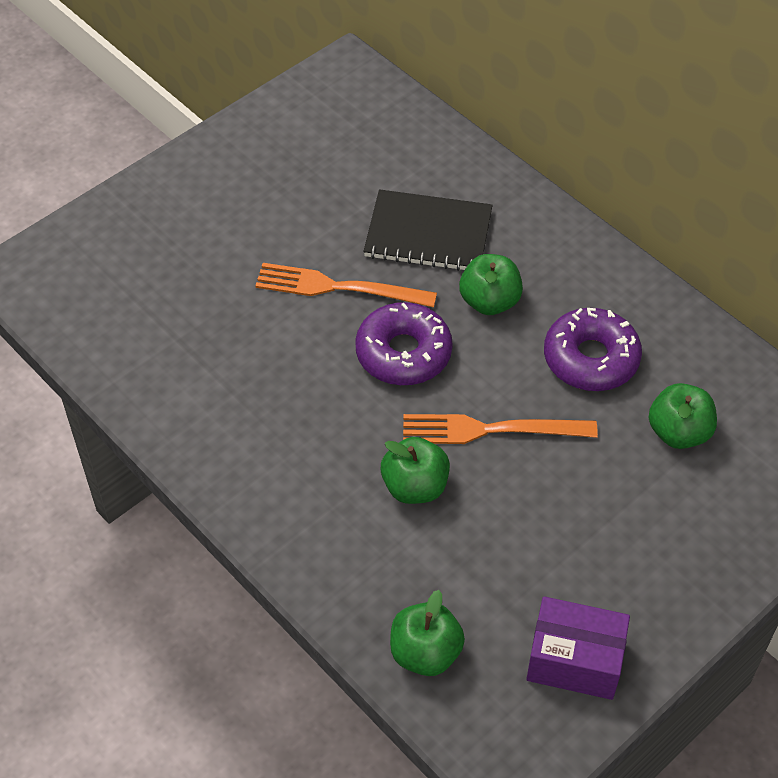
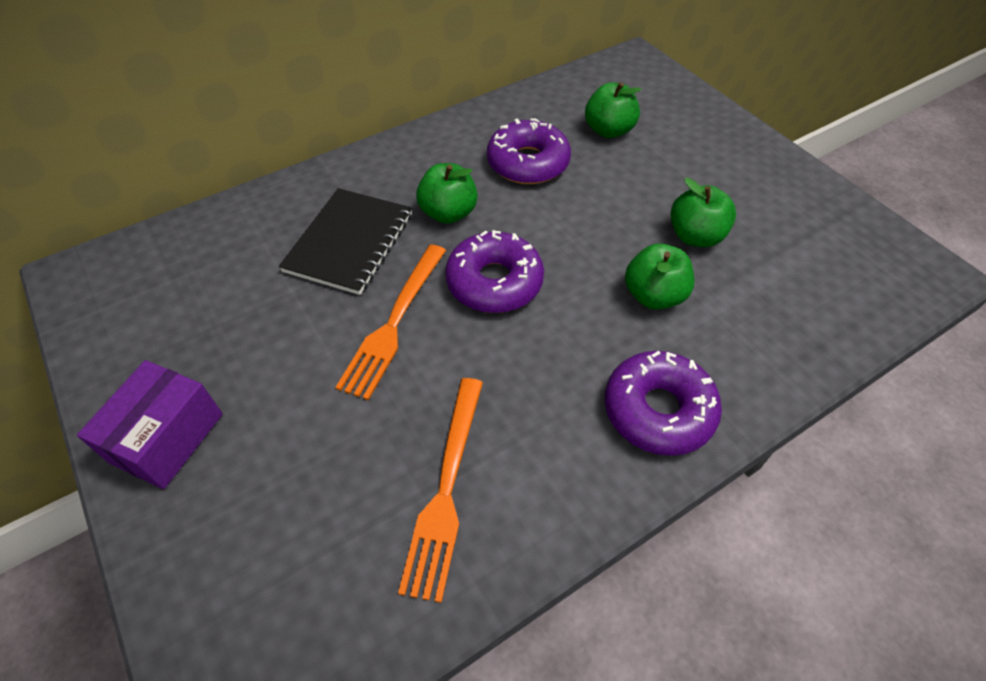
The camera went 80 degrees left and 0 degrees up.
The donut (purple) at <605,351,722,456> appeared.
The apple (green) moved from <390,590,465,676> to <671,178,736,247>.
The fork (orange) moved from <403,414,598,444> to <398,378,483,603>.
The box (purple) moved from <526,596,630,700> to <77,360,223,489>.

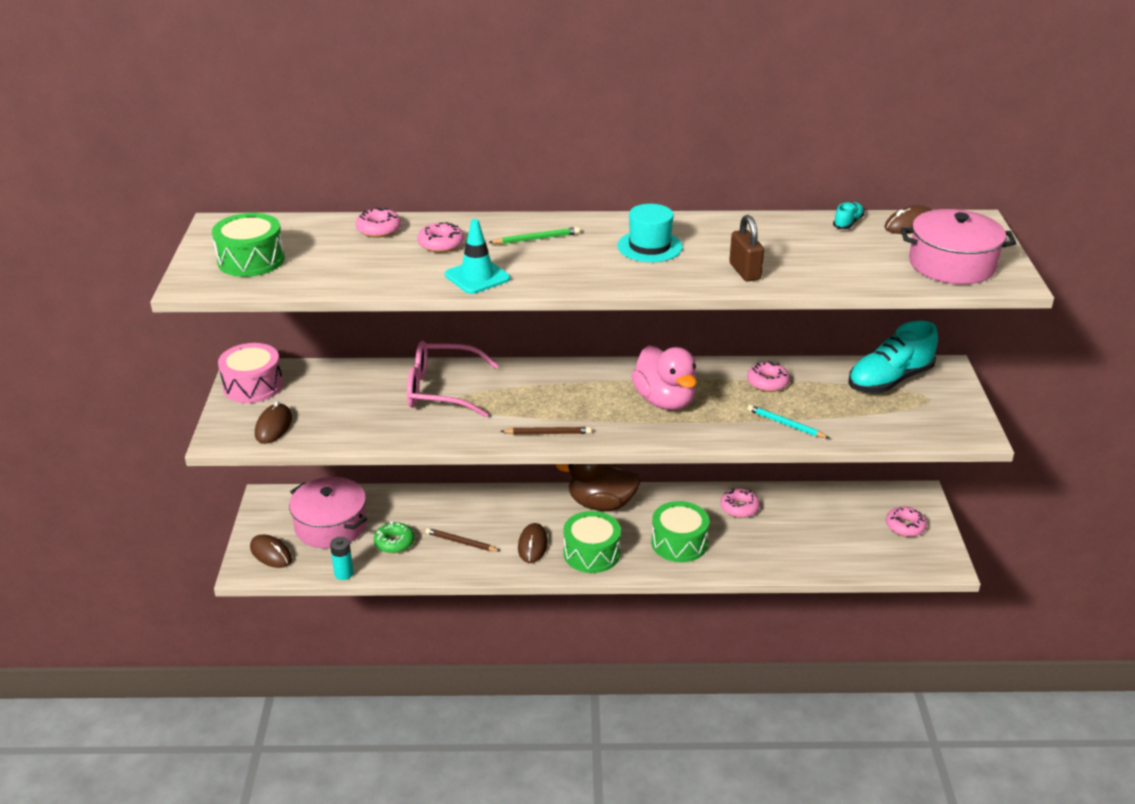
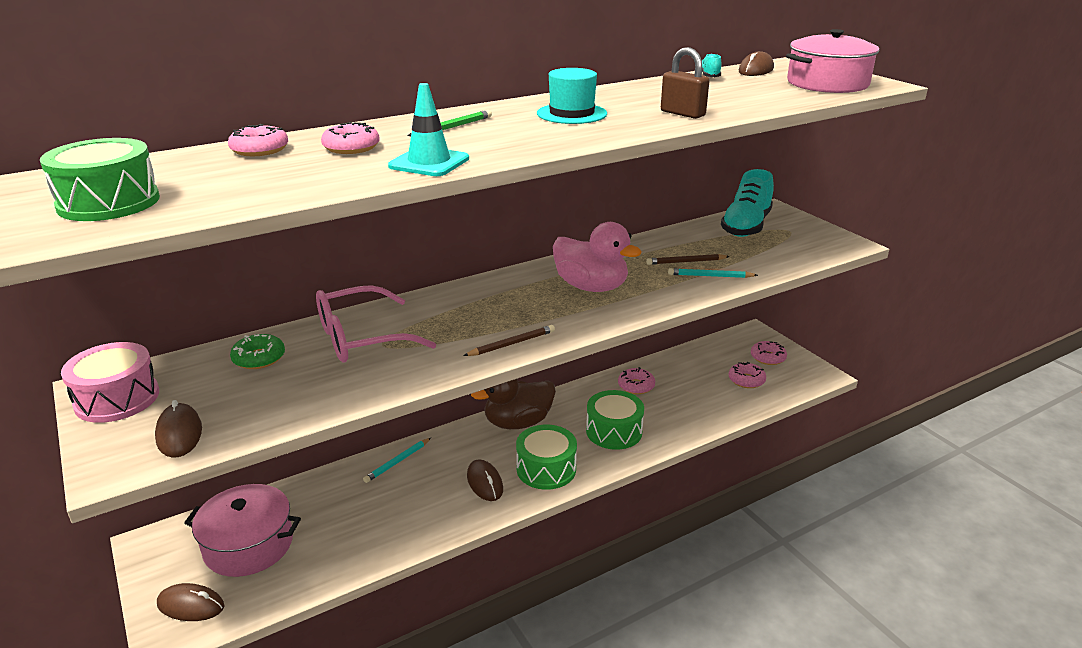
The camera went 30 degrees left and 5 degrees down.
The battery (turquoise) at <330,537,353,580> disappeared.
The pencil (turquoise) at <363,438,431,483> appeared.
The donut (green) moved from <374,521,414,553> to <230,334,285,369>.
The pencil (brown) moved from <425,528,500,551> to <646,254,730,265>.
The donut (pink) moved from <747,361,790,392> to <729,362,766,388>.

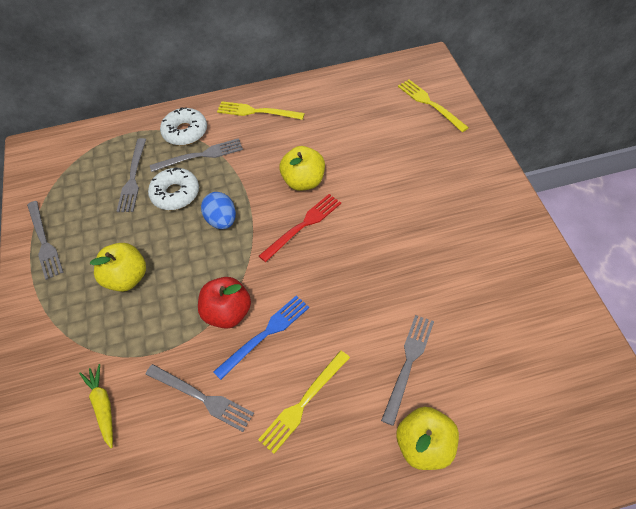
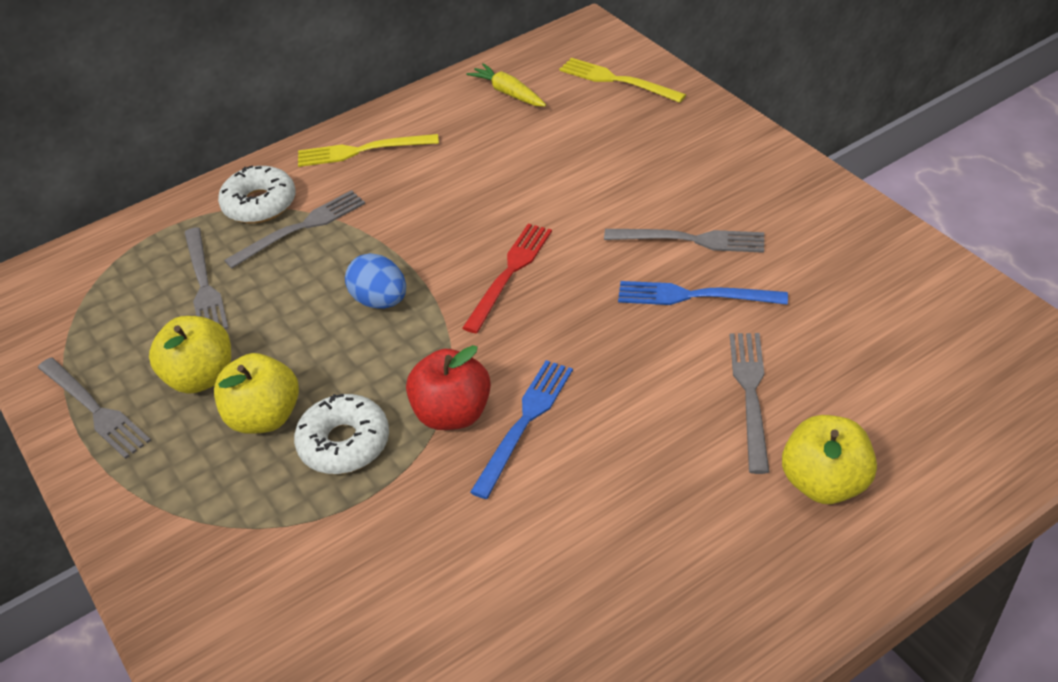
The camera went 20 degrees left and 10 degrees down.
The fork (yellow) at <258,350,350,454> disappeared.
The fork (blue) at <618,281,788,305> appeared.
The carrot (yellow) moved from <79,364,113,449> to <466,63,546,107>.
The fork (grey) moved from <145,364,254,432> to <604,229,764,253>.
The donut (white) moved from <148,167,199,210> to <294,394,389,474>.
The apple (yellow) moved from <279,146,325,191> to <149,316,231,393>.

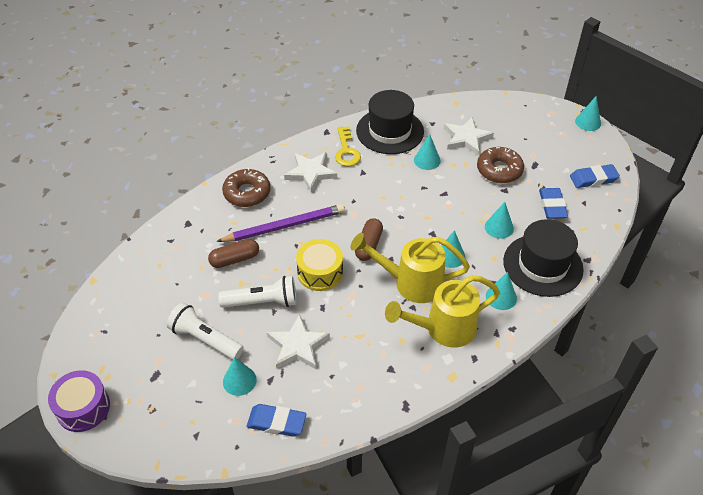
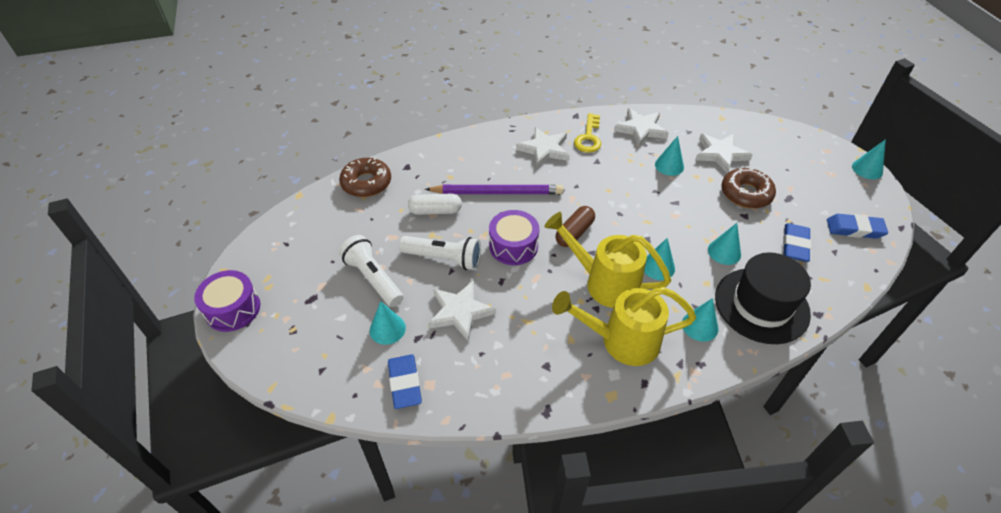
The camera went 20 degrees right and 0 degrees up.
The donut (brown) moved from <222,168,271,207> to <339,157,391,197>.
The hat (black) at <356,90,424,154> was replaced by the star (white) at <614,108,669,146>.
The capsule (brown) at <208,239,259,268> became the capsule (white) at <408,194,462,215>.
The drum (yellow) at <296,239,343,291> became the drum (purple) at <489,210,539,265>.
The eraser (blue) at <247,404,307,437> turned 45 degrees clockwise.

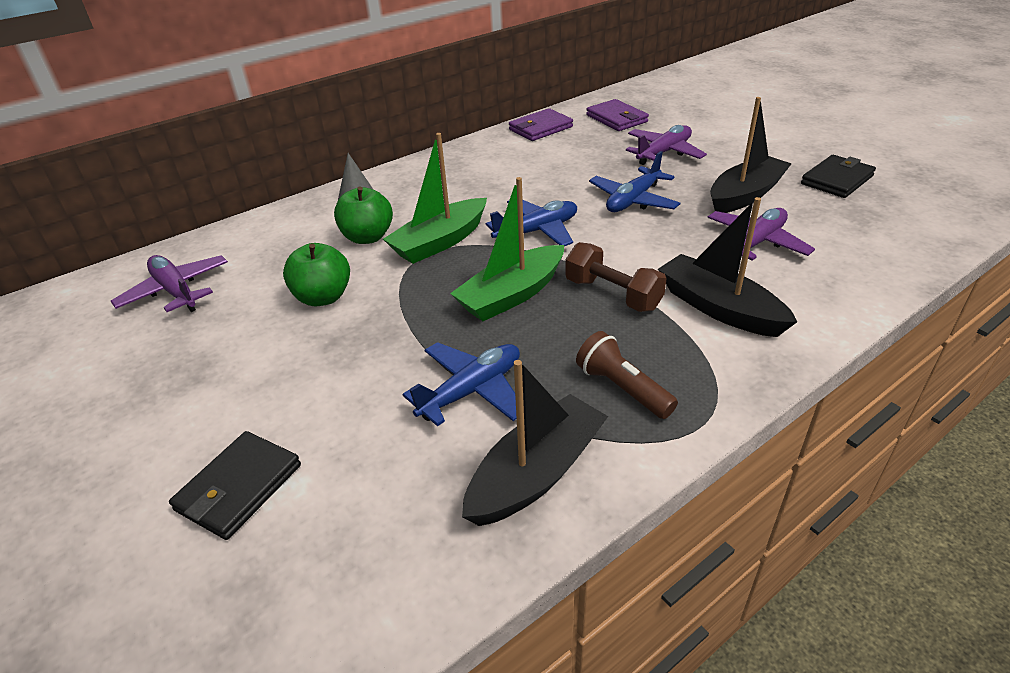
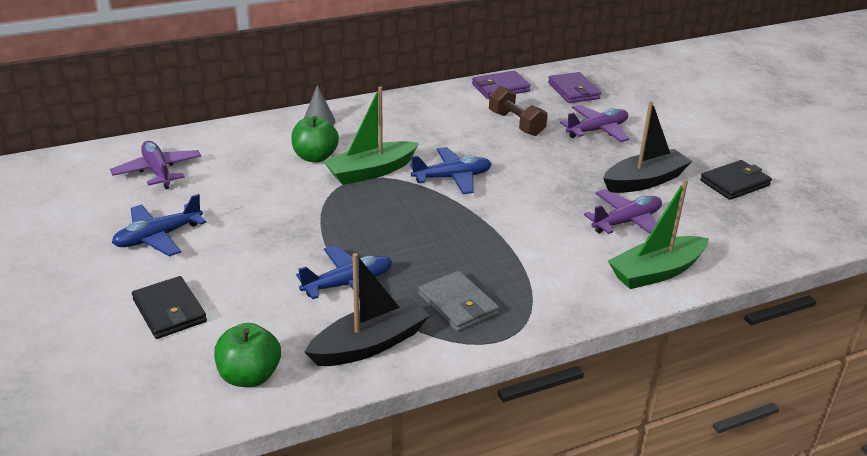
The camera went 10 degrees right and 5 degrees down.
The boat (black) at <658,197,797,337> disappeared.
The apple (green) moved from <283,243,350,306> to <214,323,281,387>.
The boat (green) moved from <450,177,564,321> to <608,179,709,289>.
The dumbbell (brown) moved from <565,242,667,312> to <489,86,548,136>.
The plane (blue) moved from <589,151,680,212> to <112,194,206,257>.
The flashlight (brown) at <576,331,678,419> was replaced by the wallet (grey) at <418,271,499,332>.
The wallet (black) at <169,431,301,540> turned 75 degrees counterclockwise.

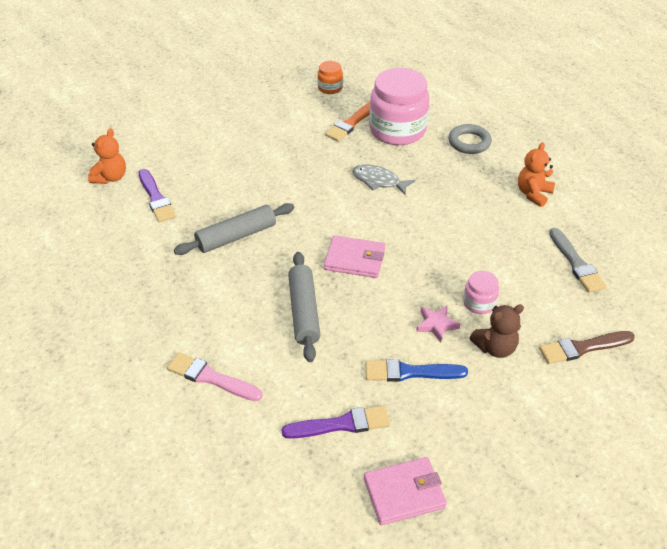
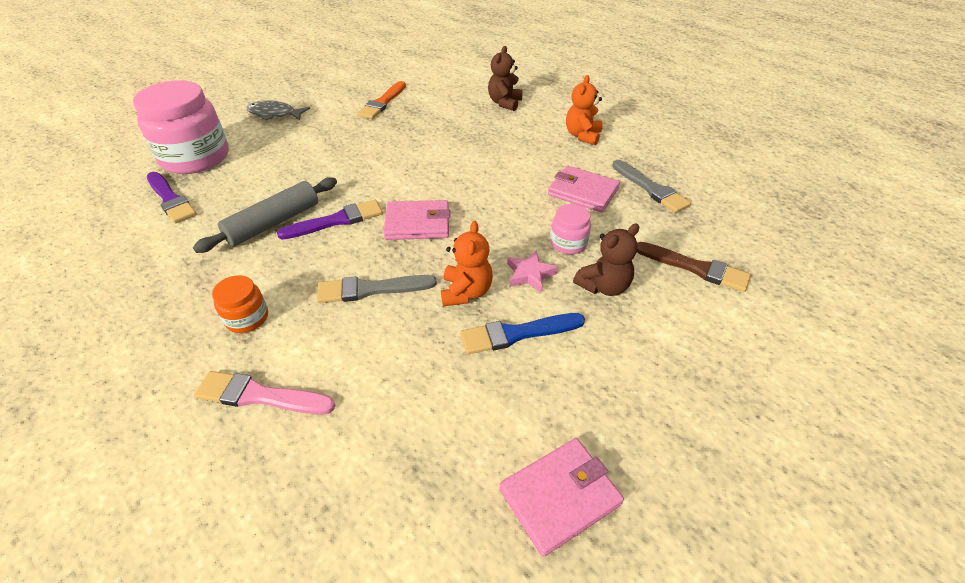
The camera went 15 degrees left and 0 degrees up.
The wallet (pink) at <548,166,620,212> appeared.
The teddy bear (orange) moved from <88,128,126,184> to <441,221,493,306>.
The brush (purple) moved from <282,405,390,439> to <277,200,383,240>.
The jar (orange) moved from <318,61,343,94> to <212,275,268,333>.
The fish (grey) moved from <352,164,415,196> to <246,100,310,121>.
The jar (pink) moved from <369,68,430,145> to <133,80,229,174>.
The rolling pin (grey) at <288,252,320,362> was replaced by the brush (grey) at <317,275,437,303>.
The ring (grey) at <449,124,492,154> was replaced by the teddy bear (brown) at <488,46,523,111>.
The brush (brown) at <539,331,635,364> turned 120 degrees counterclockwise.

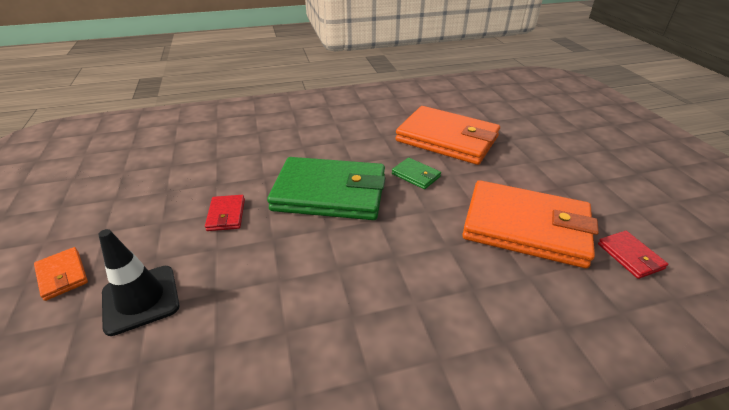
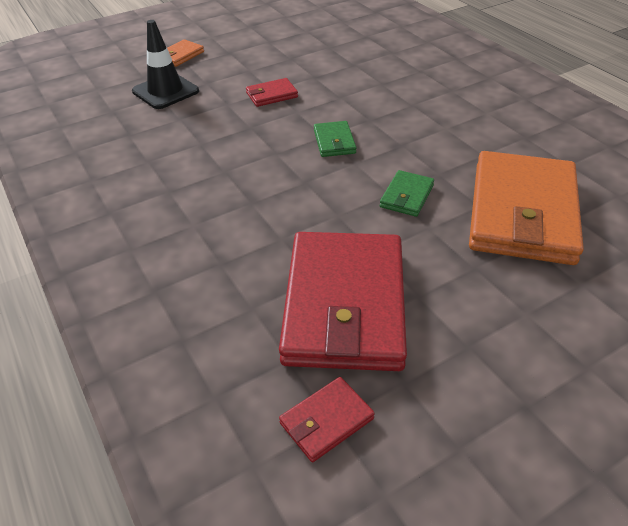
The camera went 75 degrees right and 5 degrees up.
The wallet (orange) at <462,180,599,268> became the wallet (red) at <279,232,407,371>.
The wallet (green) at <267,157,385,220> changed to 0.41 times the size.

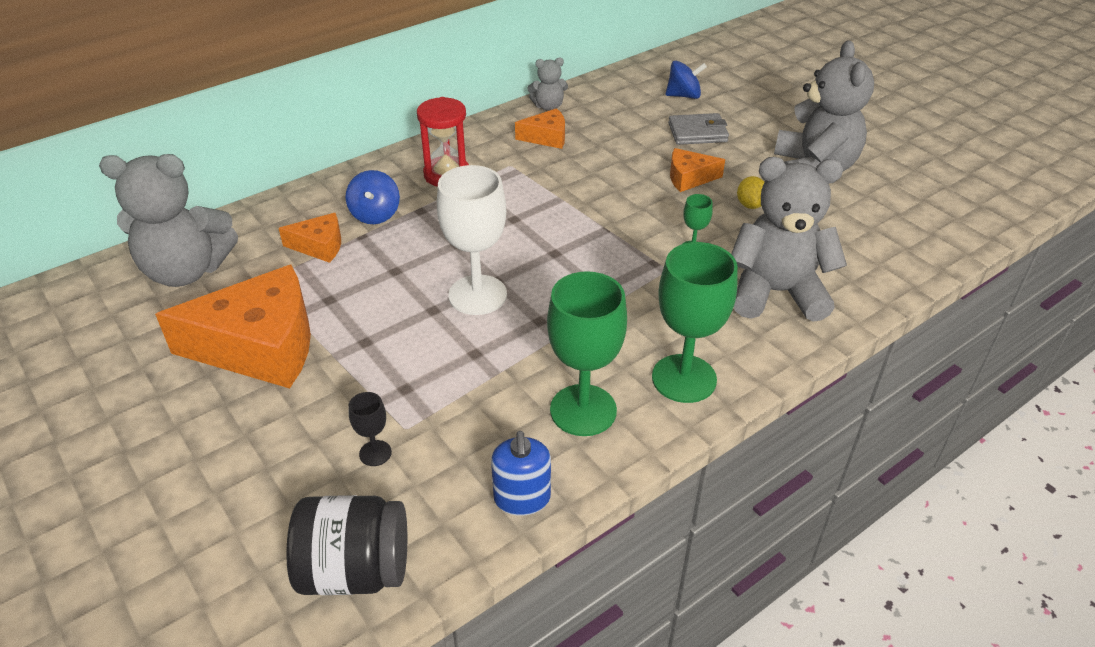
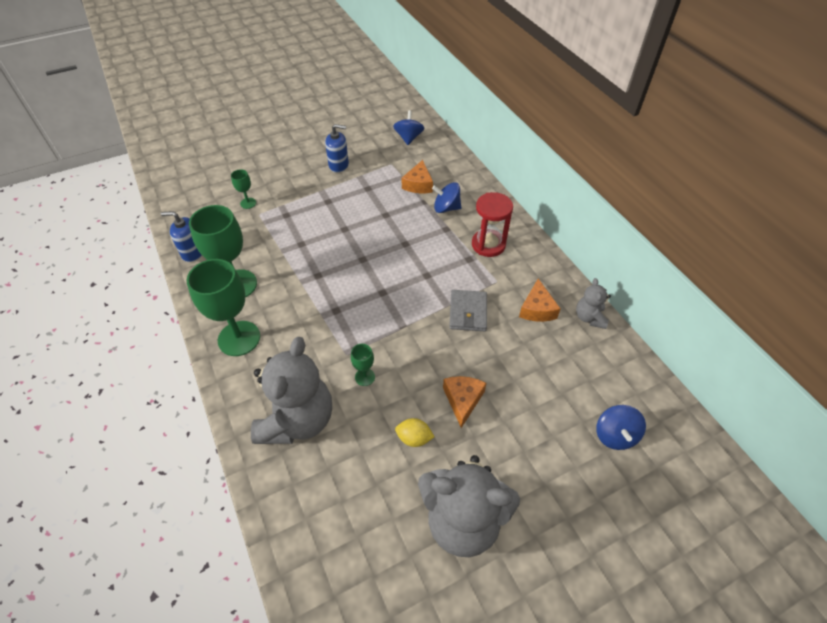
The camera went 100 degrees right and 10 degrees up.
The jar (black) at <286,495,407,595> disappeared.
The goblet (white) at <437,165,507,315> disappeared.
The wallet (grey) moved from <668,113,729,145> to <449,290,487,331>.
The teddy bear (grey) at <99,154,238,287> was replaced by the spinning top (blue) at <393,110,424,145>.
The cheese (orange) at <155,265,311,388> was replaced by the soap dispenser (blue) at <325,124,349,173>.
The goblet (black) at <348,392,392,466> became the goblet (green) at <231,169,256,209>.

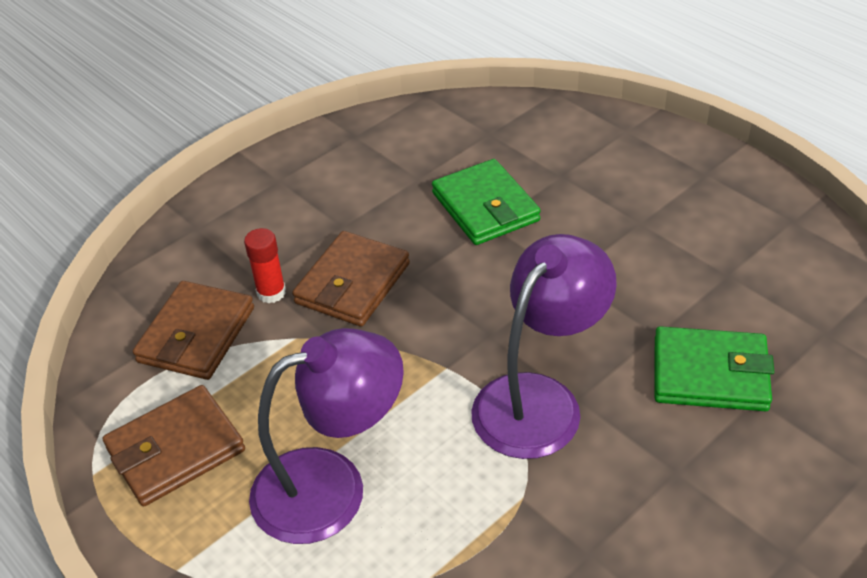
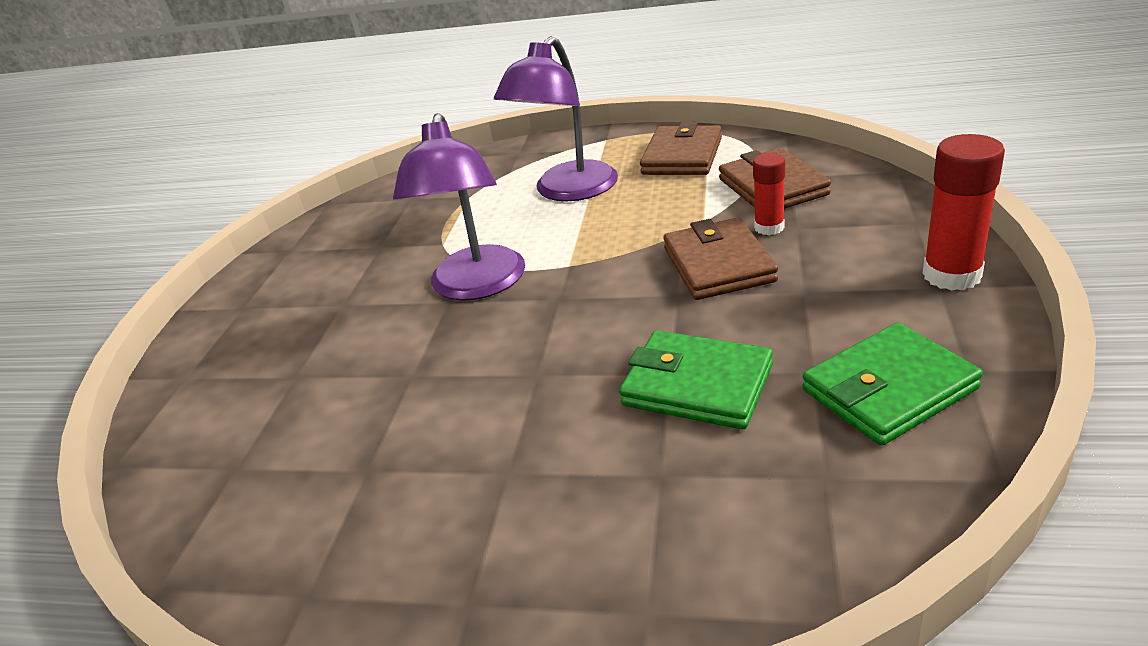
The camera went 145 degrees right and 10 degrees down.
The glue stick (red) at <923,134,1005,291> appeared.
The wallet (green) moved from <654,326,774,411> to <802,322,983,446>.

